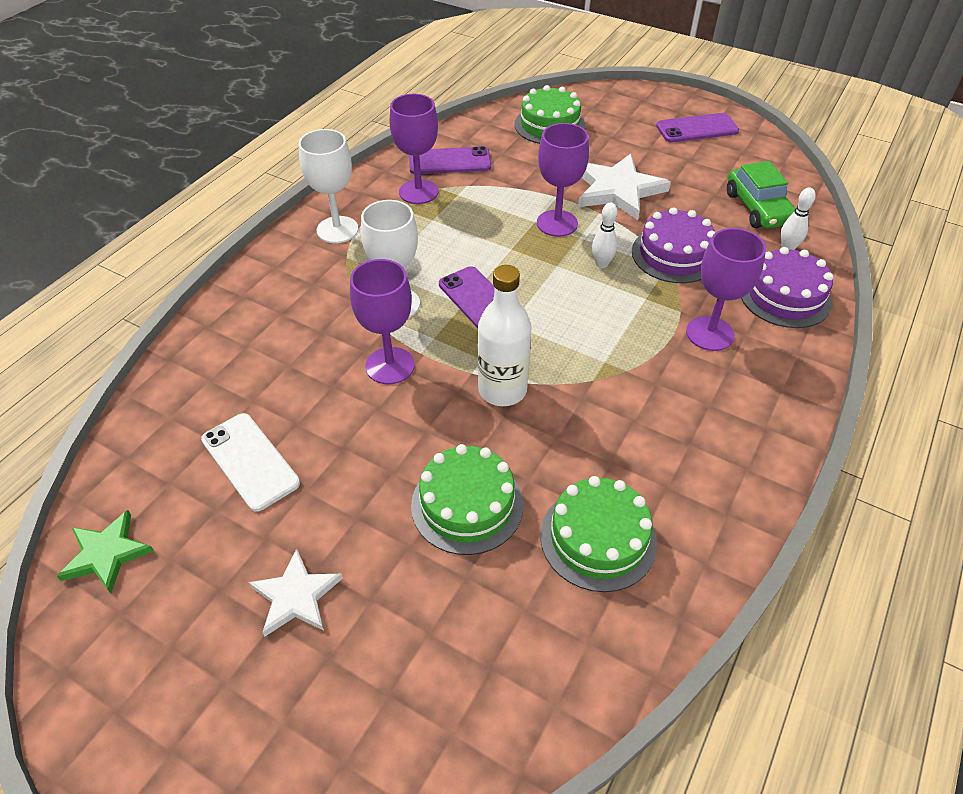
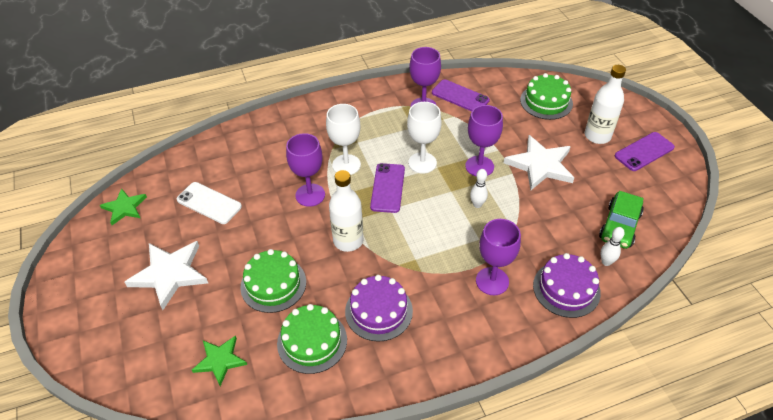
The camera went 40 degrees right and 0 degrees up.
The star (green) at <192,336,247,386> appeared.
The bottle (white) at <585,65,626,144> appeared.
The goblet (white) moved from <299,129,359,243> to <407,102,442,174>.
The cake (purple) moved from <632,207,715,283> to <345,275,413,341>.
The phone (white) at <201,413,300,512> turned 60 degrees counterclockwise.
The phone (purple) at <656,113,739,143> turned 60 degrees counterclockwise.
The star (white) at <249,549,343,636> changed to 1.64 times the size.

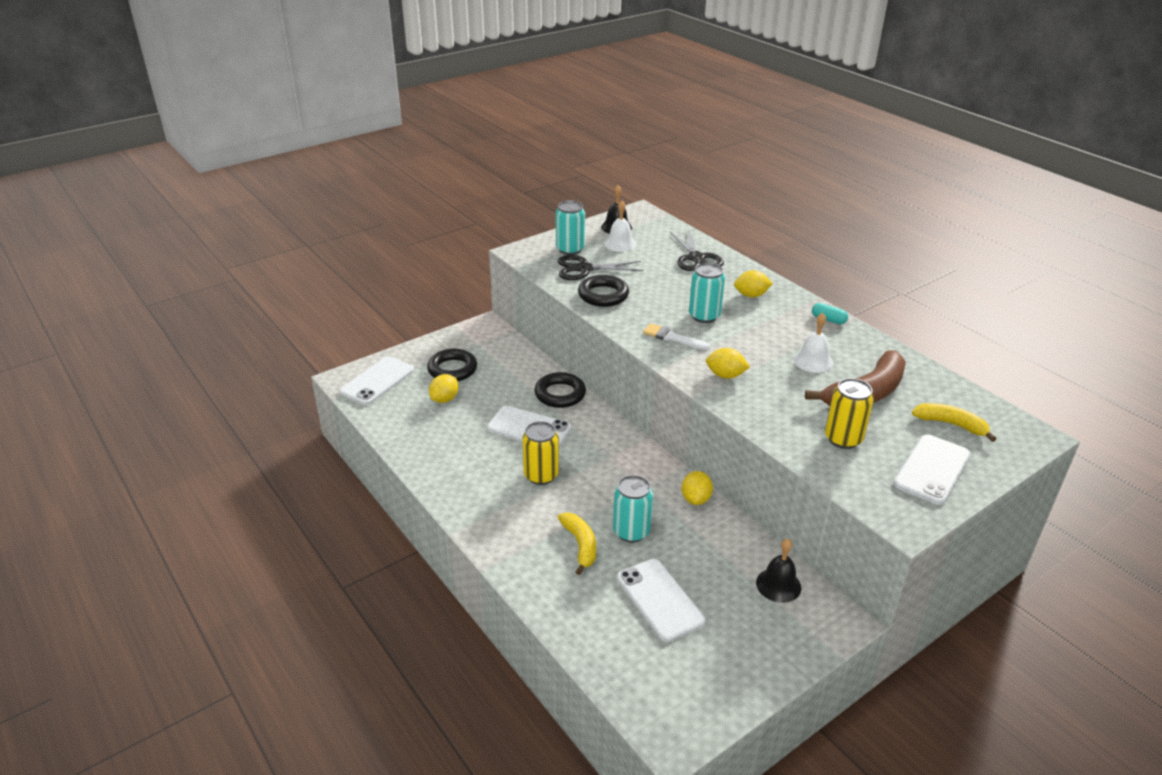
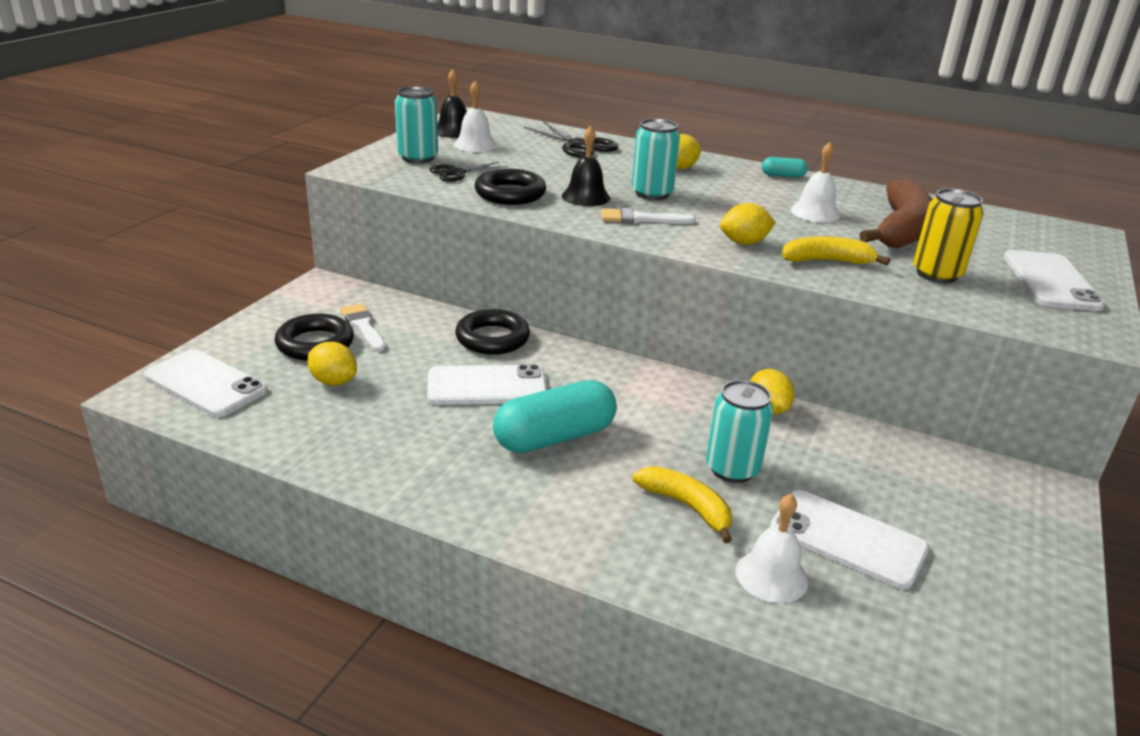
The camera went 30 degrees left and 5 degrees down.
The brush (white) at <340,304,386,352> appeared.
The bell (white) at <736,494,808,603> appeared.
The bell (black) moved from <756,539,801,603> to <562,126,610,206>.
The banana (yellow) moved from <912,403,996,442> to <782,236,890,265>.
The can (yellow) at <522,421,559,485> was replaced by the capsule (turquoise) at <493,380,617,453>.
The phone (white) at <340,356,414,405> turned 60 degrees counterclockwise.
The lemon (yellow) at <429,374,459,403> turned 60 degrees counterclockwise.
The scissors (black) at <558,255,643,280> changed to 0.65 times the size.

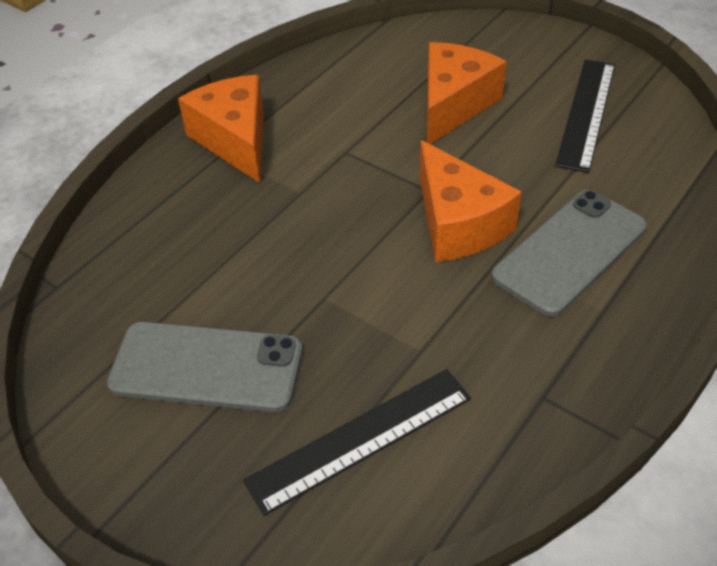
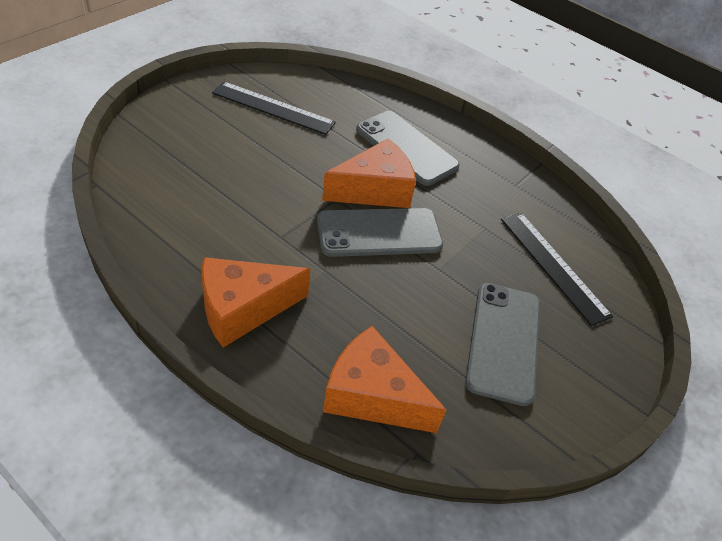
The camera went 95 degrees left and 0 degrees up.
The phone (grey) at <317,208,443,257> appeared.
The cheese (orange) moved from <427,42,507,144> to <323,326,446,433>.

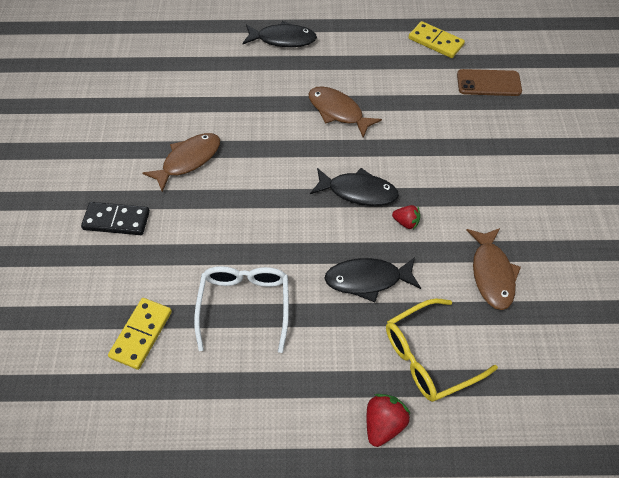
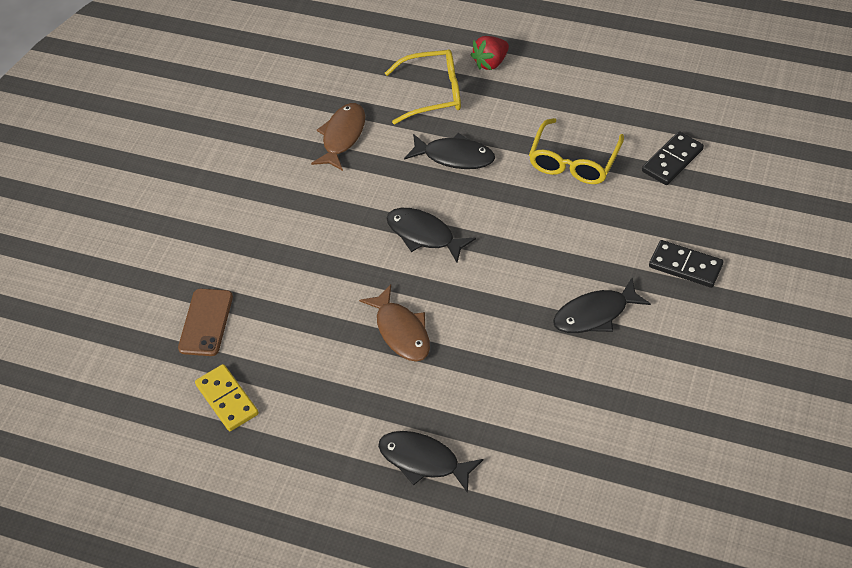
The camera went 155 degrees left and 5 degrees down.
The strawberry (red) at <392,205,420,230> disappeared.
The domino (yellow) at <108,298,172,370> became the domino (black) at <642,131,704,185>.
The fish (brown) at <143,133,220,192> became the fish (black) at <553,278,651,333>.
The glasses (white) at <194,266,289,353> became the glasses (yellow) at <529,118,624,184>.
The phone (brown) at <457,69,522,96> turned 75 degrees clockwise.

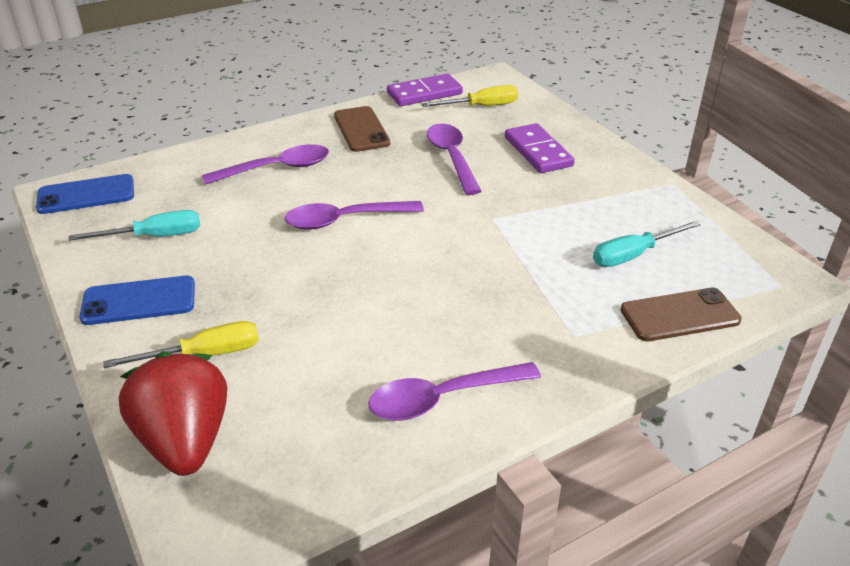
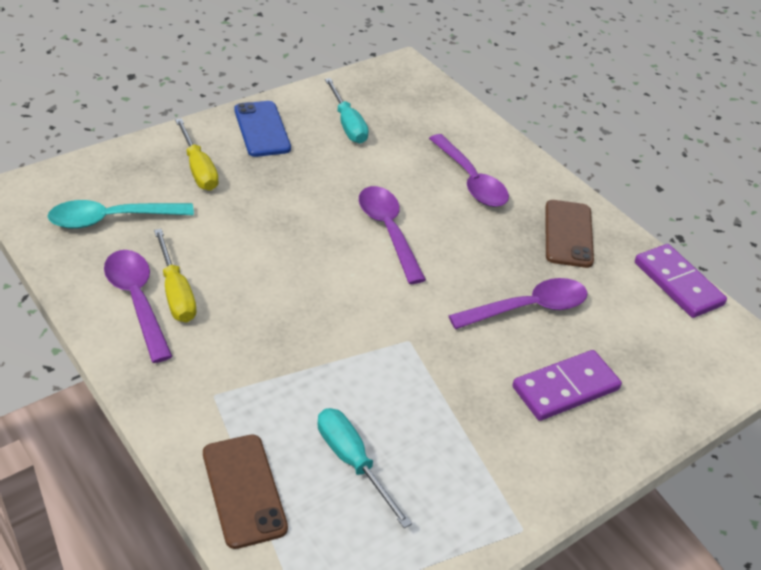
The camera went 80 degrees right and 5 degrees up.
The phone (blue) at <36,174,134,214> disappeared.
The strawberry (red) at <118,351,227,476> disappeared.
The spoon (turquoise) at <48,200,194,229> appeared.
The screwdriver (yellow) moved from <421,85,518,107> to <154,229,196,322>.
The phone (brown) at <334,106,390,152> turned 60 degrees counterclockwise.

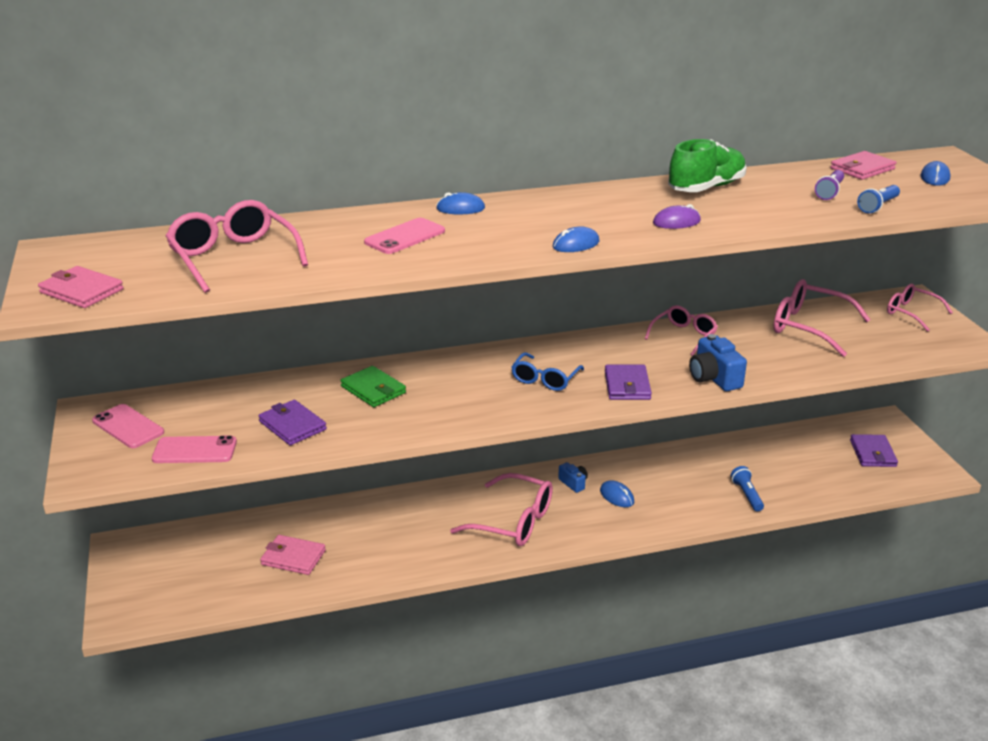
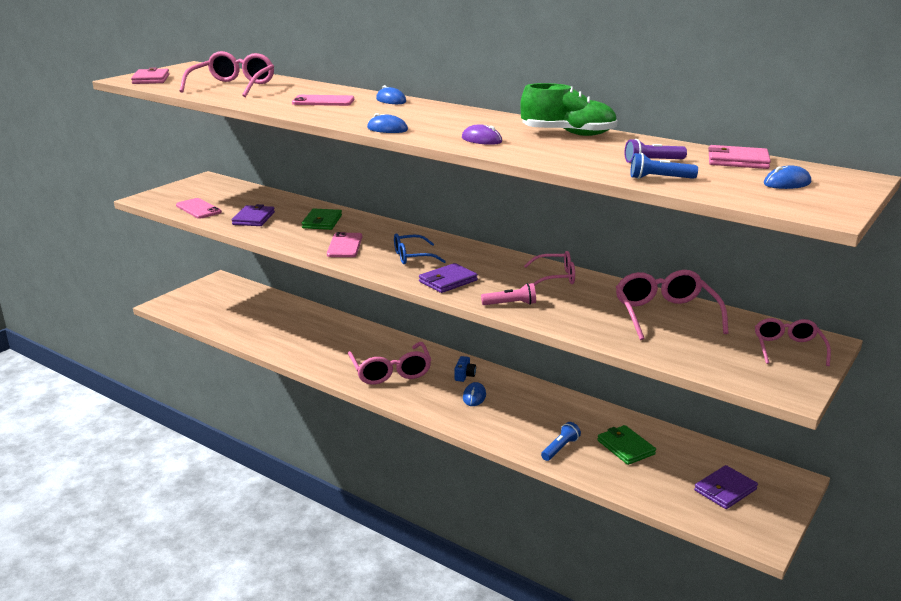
The camera went 50 degrees right and 5 degrees down.
The wallet (pink) at <260,535,326,575> disappeared.
The wallet (green) at <597,425,656,465> appeared.
The phone (pink) moved from <92,404,164,448> to <327,232,362,257>.
The camera (blue) at <689,334,747,391> was replaced by the flashlight (pink) at <481,283,536,305>.

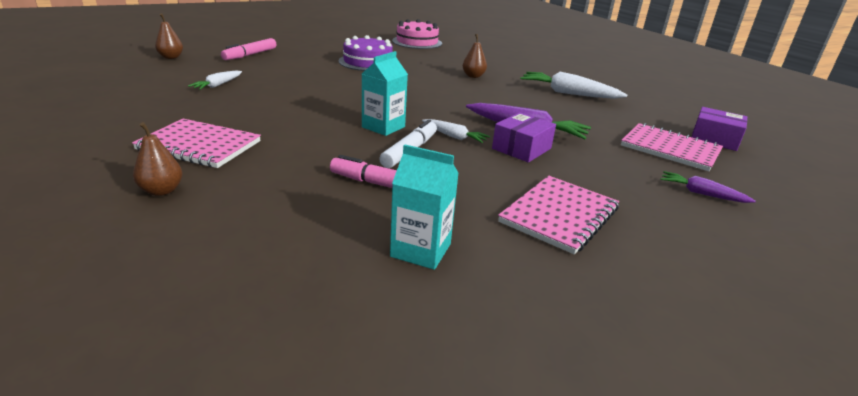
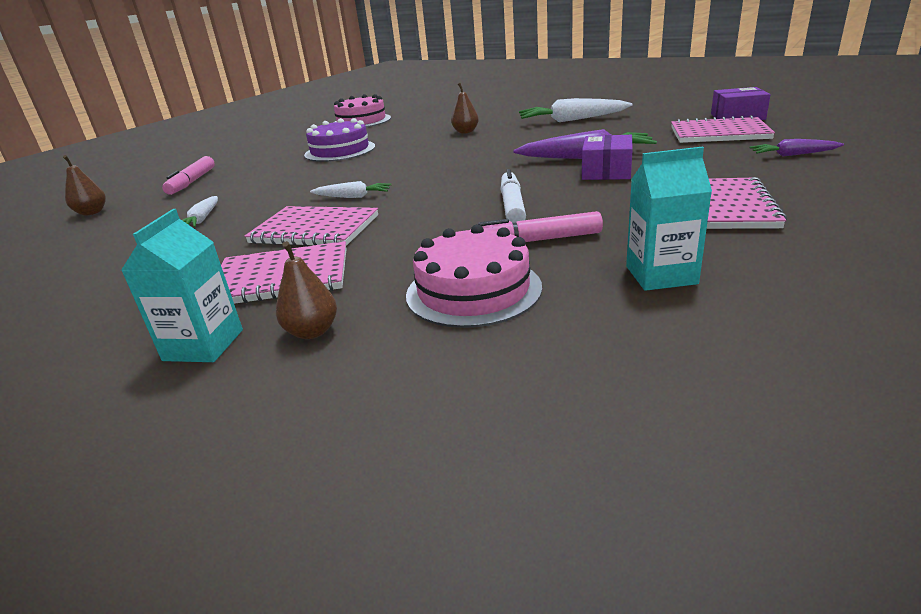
The camera went 20 degrees left and 0 degrees up.
The notebook (pink) at <245,206,378,246> appeared.
The cake (pink) at <406,224,542,328> appeared.
The carton (turquoise) moved from <362,51,408,136> to <121,209,243,362>.
The carrot (white) moved from <422,119,490,143> to <310,181,391,198>.

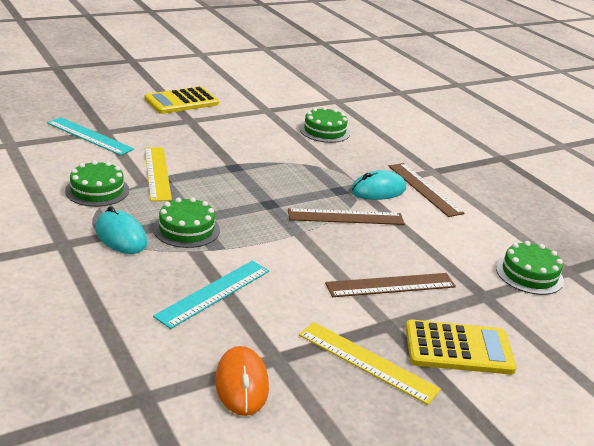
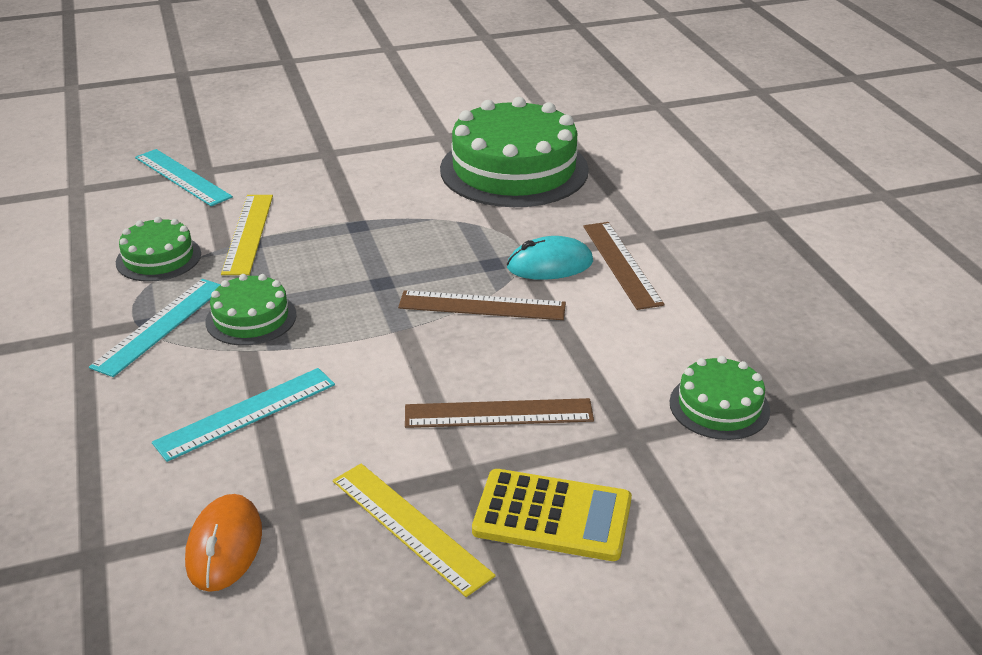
The camera went 15 degrees right and 5 degrees up.
The calculator (yellow) at <145,87,219,114> disappeared.
The mouse (turquoise) at <95,206,147,254> was replaced by the ruler (turquoise) at <89,279,221,377>.
The cake (green) at <300,107,350,143> changed to 2.02 times the size.

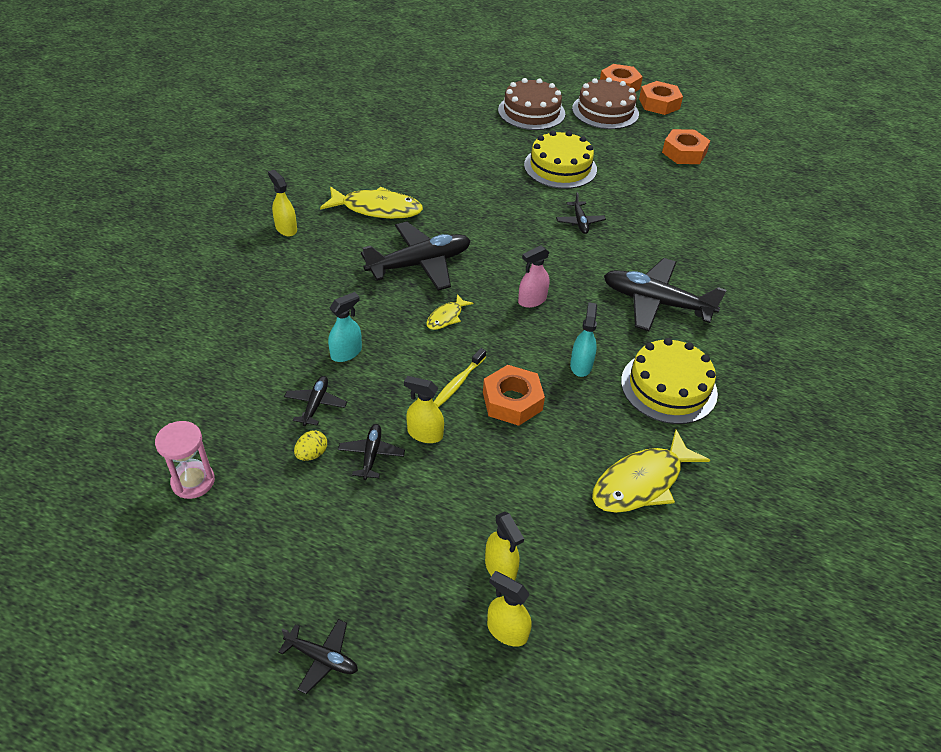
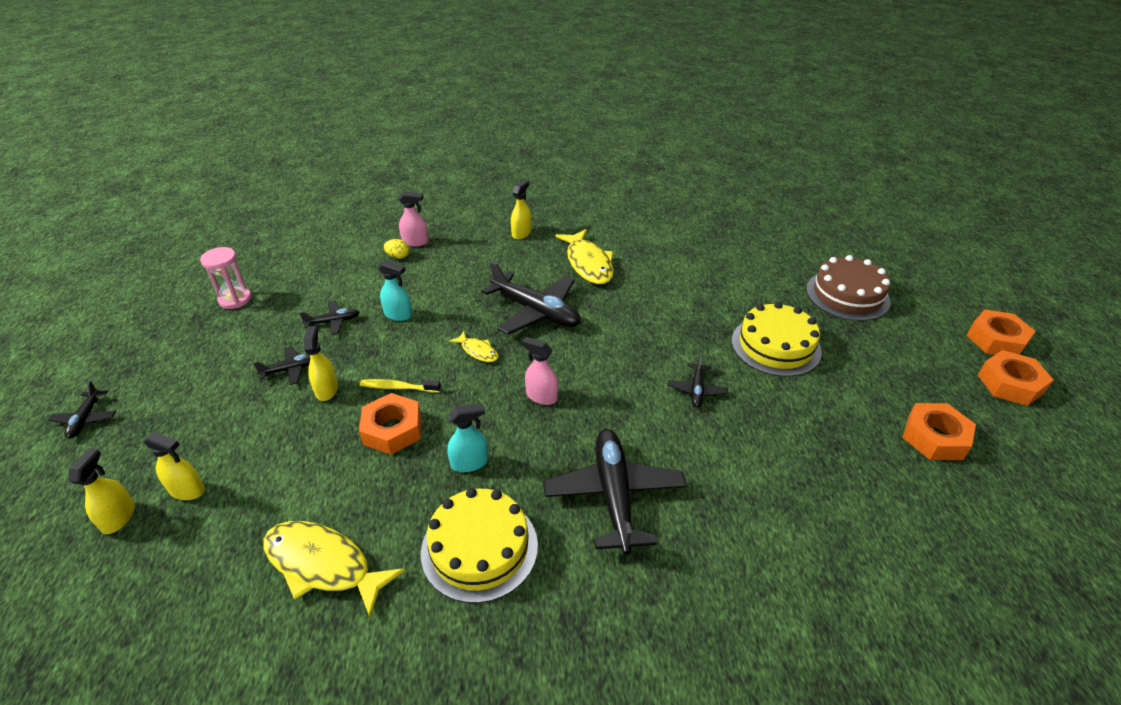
The camera went 65 degrees right and 5 degrees down.
The cake (brown) at <572,78,639,129> disappeared.
The spray bottle (pink) at <399,191,428,247> appeared.
The egg (yellow) moved from <294,430,327,461> to <384,239,410,259>.
The fish (yellow) at <426,294,473,330> turned 150 degrees counterclockwise.
The spray bottle (yellow) at <485,512,524,580> turned 105 degrees counterclockwise.
The plane (black) at <556,192,606,234> turned 45 degrees counterclockwise.

